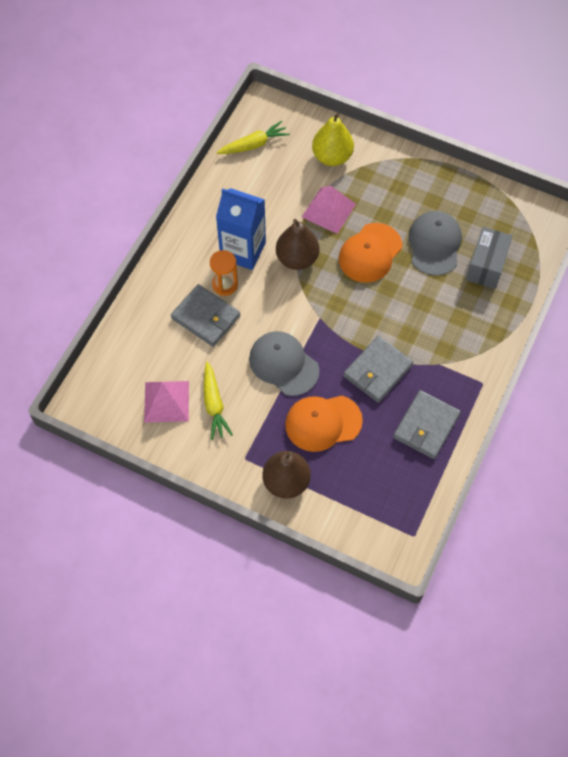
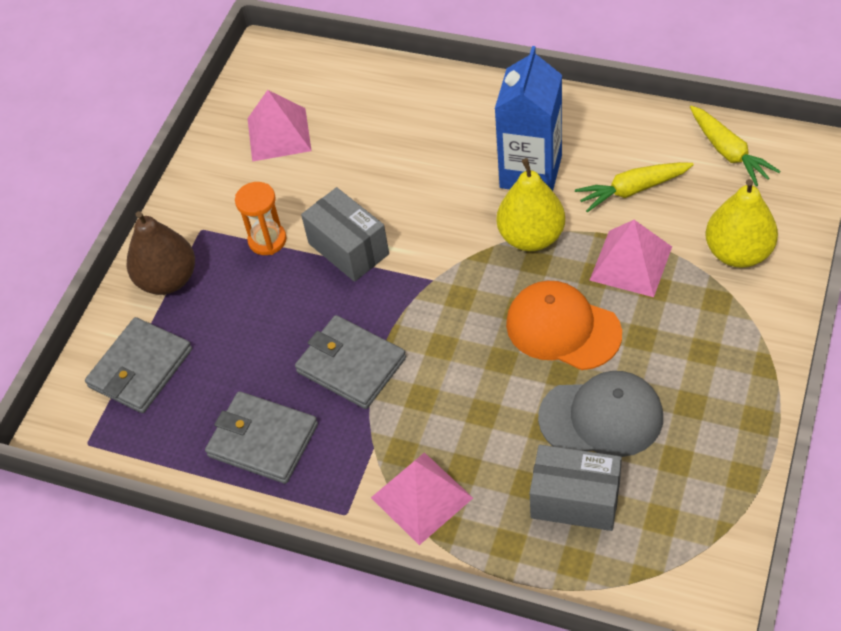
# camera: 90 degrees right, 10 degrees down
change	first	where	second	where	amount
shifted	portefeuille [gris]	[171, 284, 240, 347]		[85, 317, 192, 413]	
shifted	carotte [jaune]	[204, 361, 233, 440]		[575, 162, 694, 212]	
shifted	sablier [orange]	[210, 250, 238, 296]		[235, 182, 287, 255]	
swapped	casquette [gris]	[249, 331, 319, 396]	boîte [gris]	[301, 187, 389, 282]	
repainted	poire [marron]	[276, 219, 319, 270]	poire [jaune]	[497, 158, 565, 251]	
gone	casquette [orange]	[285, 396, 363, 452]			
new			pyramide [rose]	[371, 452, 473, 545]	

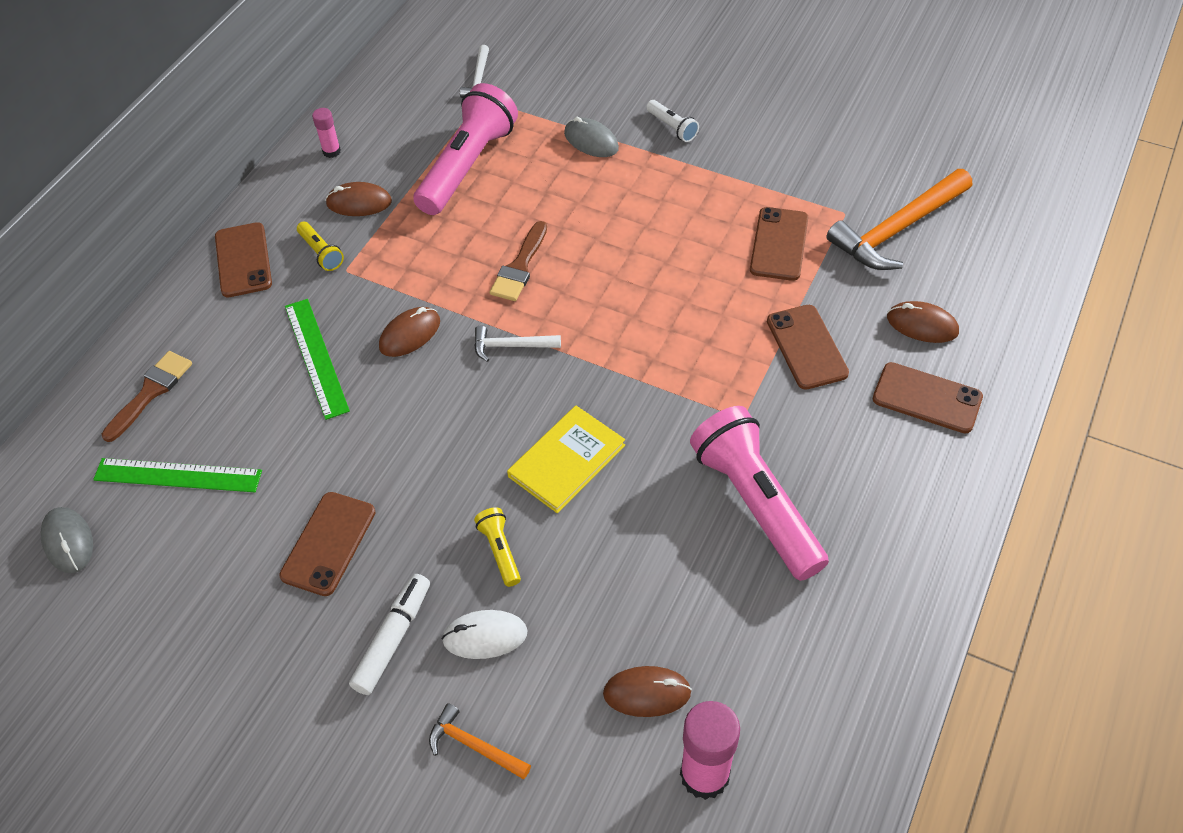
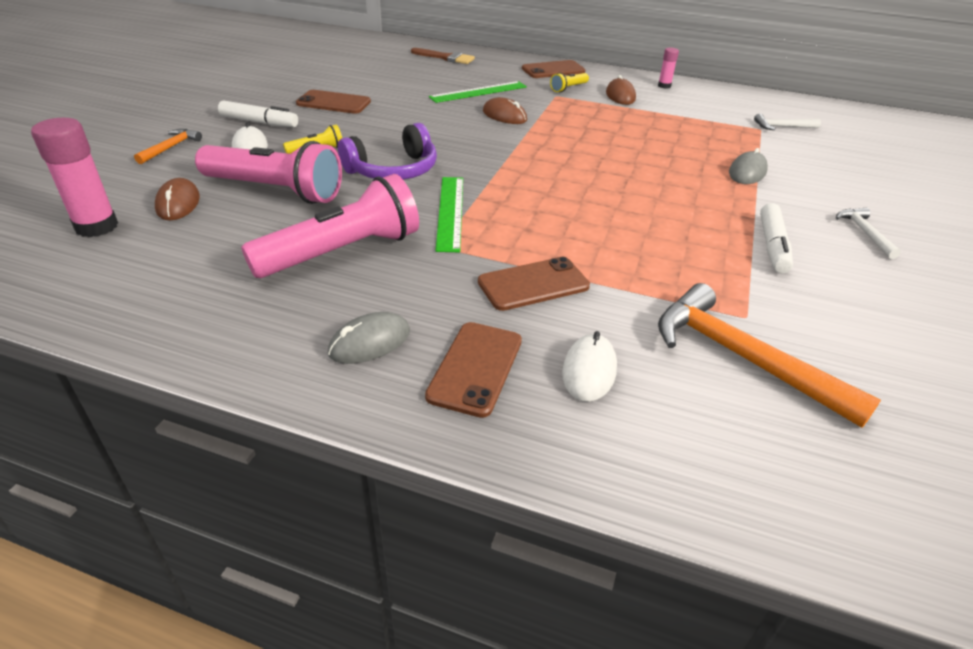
# camera: 80 degrees right, 15 degrees down
change	first	where	second	where	amount
shifted	souris [gris]	[41, 507, 93, 573]		[328, 312, 410, 364]	
shifted	règle [vert]	[93, 458, 262, 492]		[435, 177, 463, 252]	
shifted	lampe de poche [rose]	[413, 83, 518, 215]		[195, 141, 342, 204]	
shifted	marteau [blanc]	[474, 326, 561, 362]		[836, 208, 901, 259]	
gone	pinceau [marron]	[490, 221, 547, 301]			
swapped	livre [jaune]	[507, 406, 625, 513]	casque audio [violet]	[338, 123, 437, 180]	
gone	lampe de poche [blanc]	[646, 100, 699, 142]			
gone	téléphone [marron]	[750, 207, 808, 281]			
repainted	souris [marron]	[887, 301, 959, 343]	souris [blanc]	[562, 331, 617, 402]	
new			feutre [blanc]	[760, 203, 793, 273]	

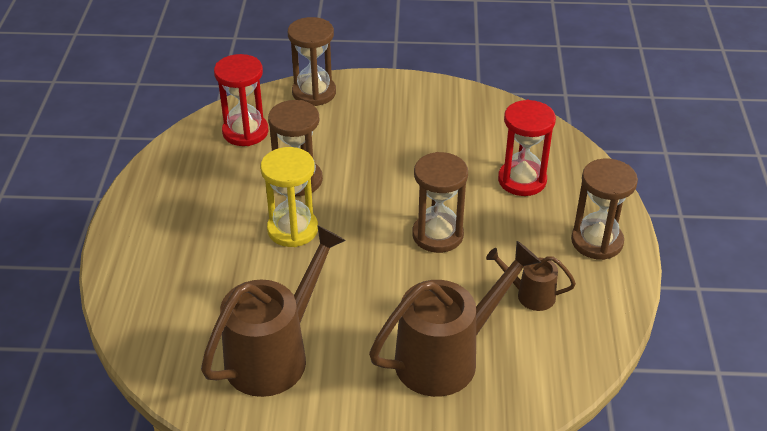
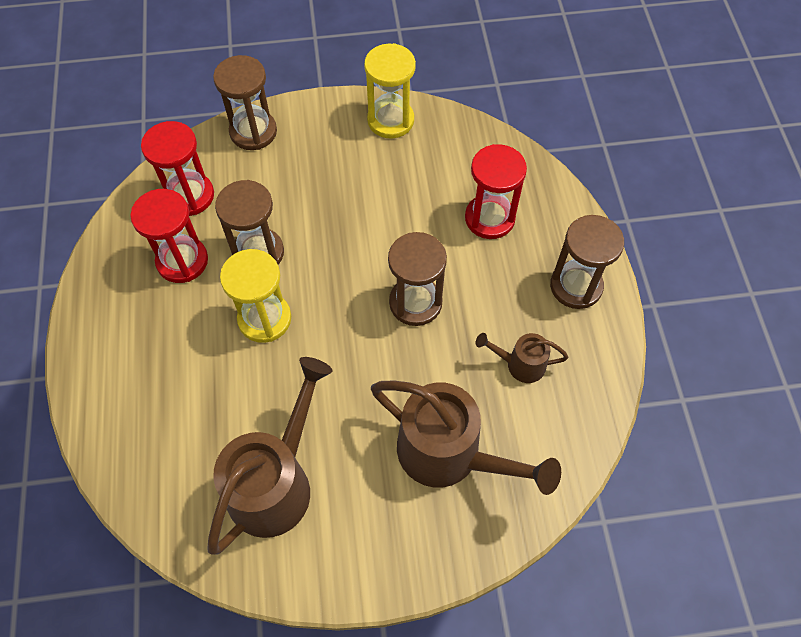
# camera: 10 degrees left, 20 degrees up
change	first	where	second	where	amount
rotated	arrosoir [marron]	[369, 241, 542, 397]		[371, 381, 561, 495]	75 degrees clockwise
new			sablier [rouge]	[130, 189, 208, 283]	
new			sablier [jaune]	[364, 43, 416, 139]	

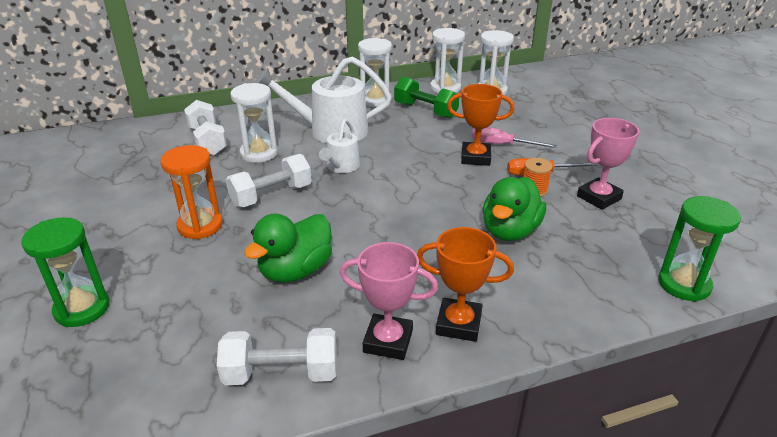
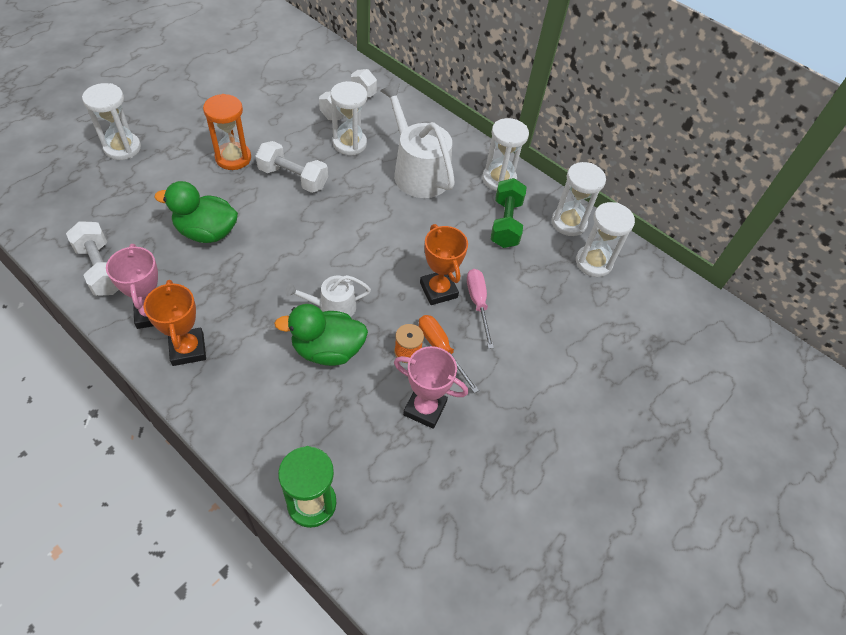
# camera: 55 degrees right, 20 degrees up
change	first	where	second	where	amount
repainted	sablier [vert]	[21, 217, 110, 327]	sablier [blanc]	[82, 83, 141, 160]	
shifted	arrosoir [blanc]	[319, 119, 360, 173]		[285, 275, 371, 317]	

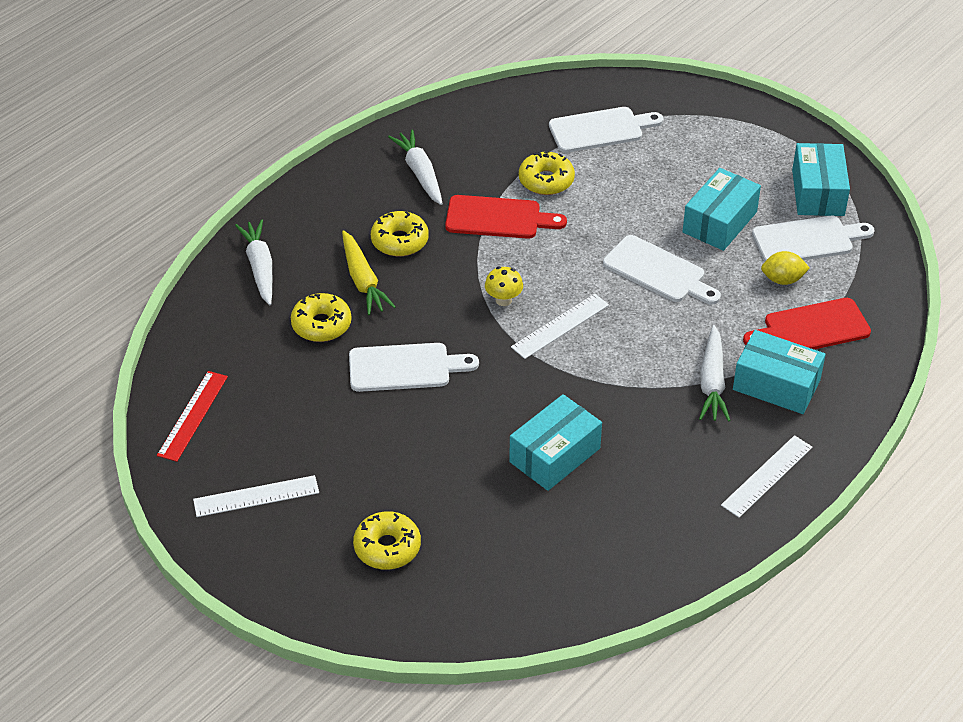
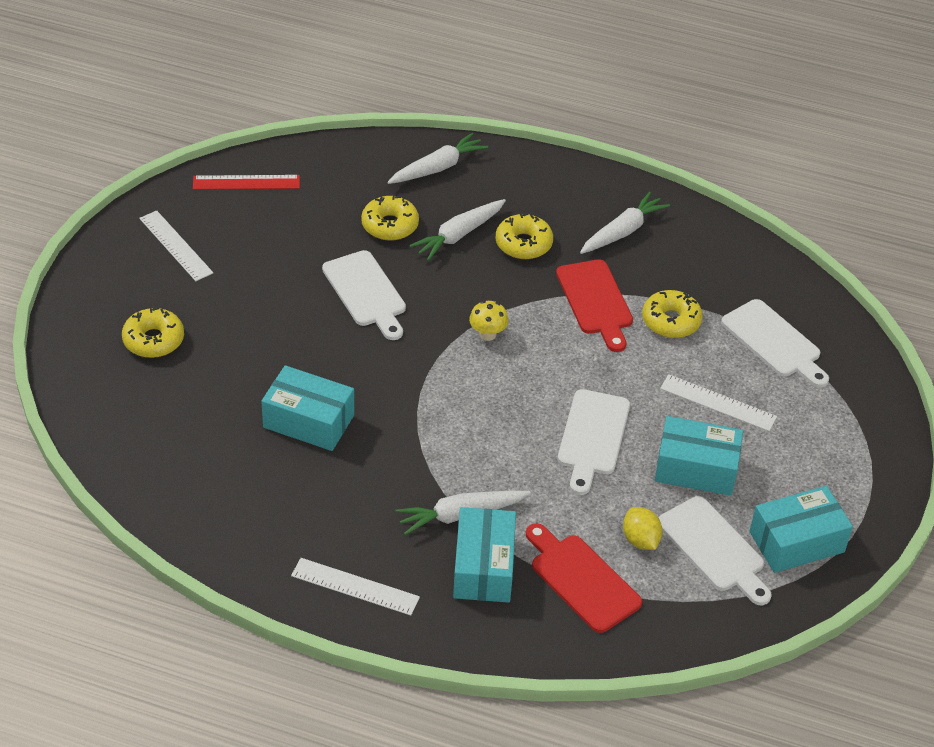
# camera: 65 degrees right, 0 degrees up
change	first	where	second	where	amount
repainted	carotte [jaune]	[342, 230, 396, 315]	carotte [blanc]	[409, 199, 506, 261]	
shifted	règle [blanc]	[511, 294, 609, 359]		[660, 374, 777, 431]	

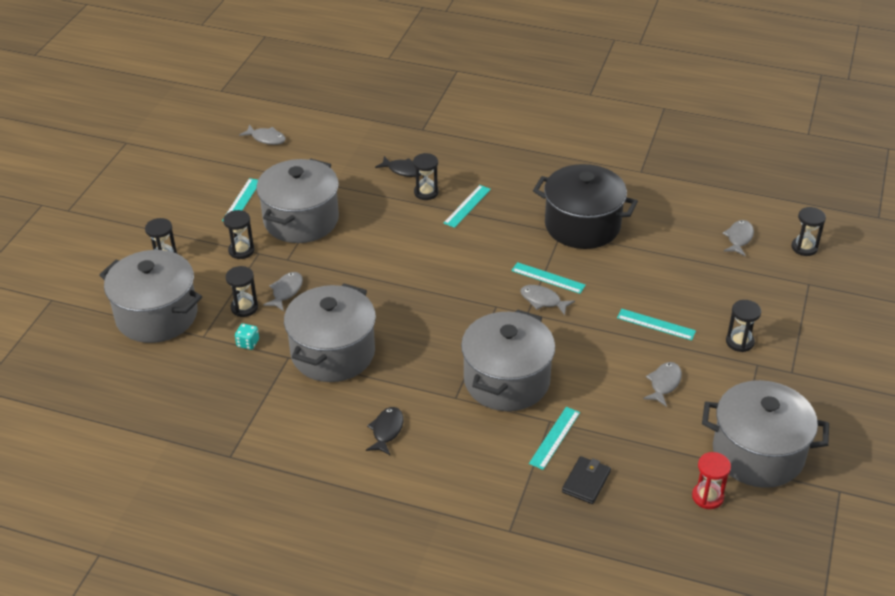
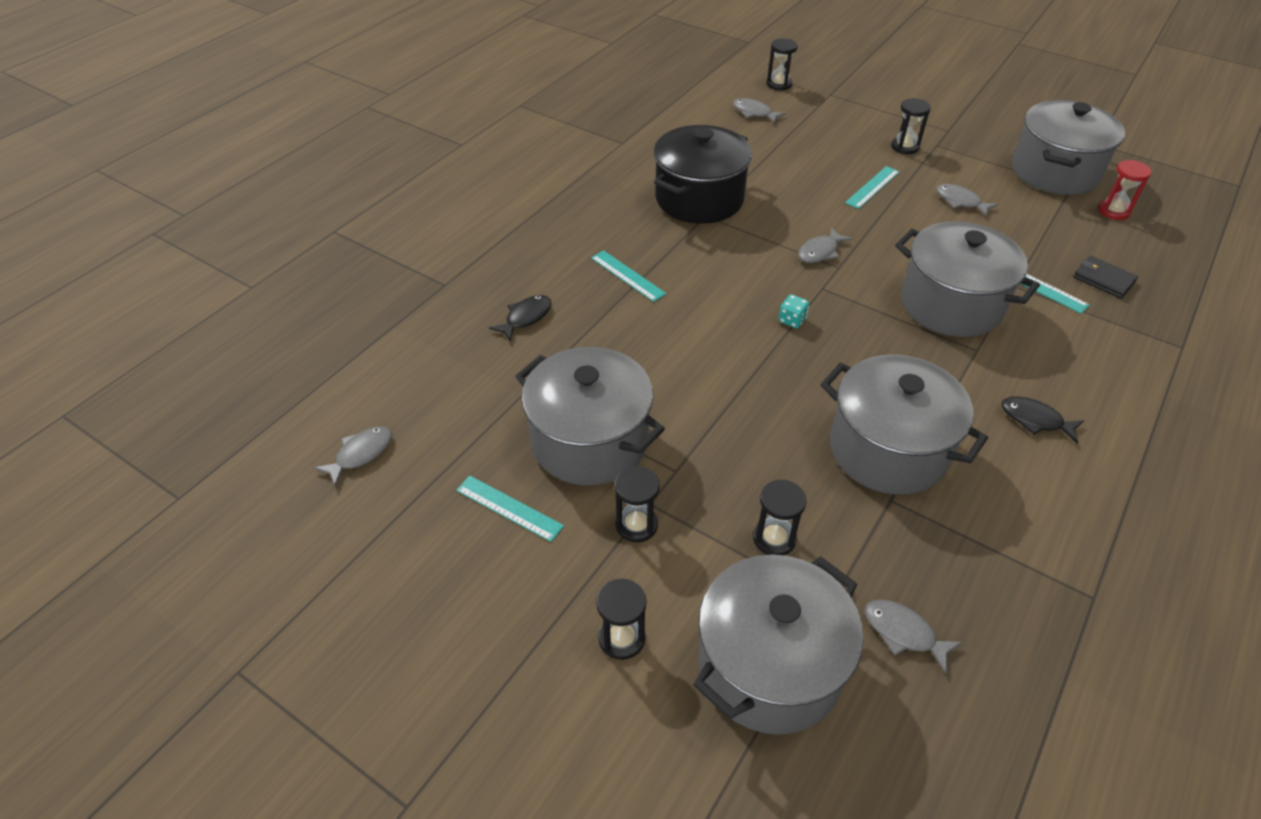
# camera: 75 degrees left, 5 degrees up
change	first	where	second	where	amount
shifted	dé [turquoise]	[235, 323, 259, 350]		[779, 294, 810, 328]	
shifted	poisson [gris]	[263, 272, 303, 311]		[865, 599, 962, 673]	
gone	sablier [noir]	[413, 153, 439, 200]			
gone	règle [turquoise]	[511, 262, 586, 294]			

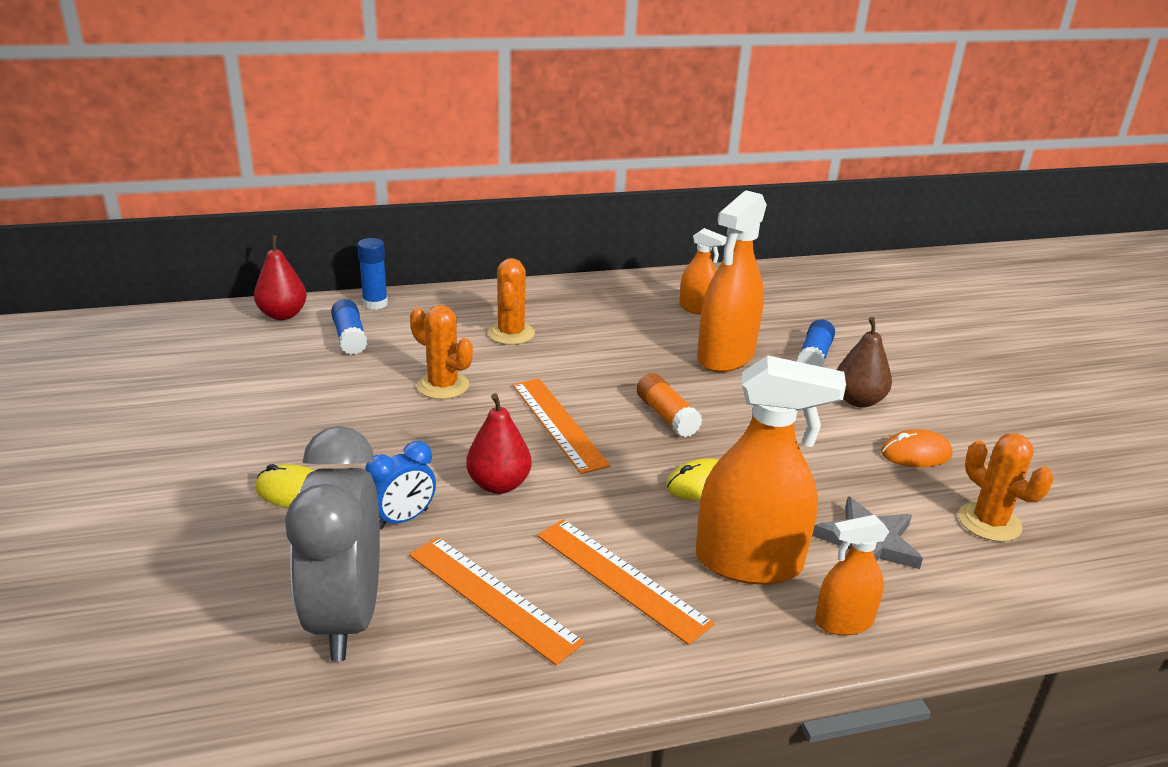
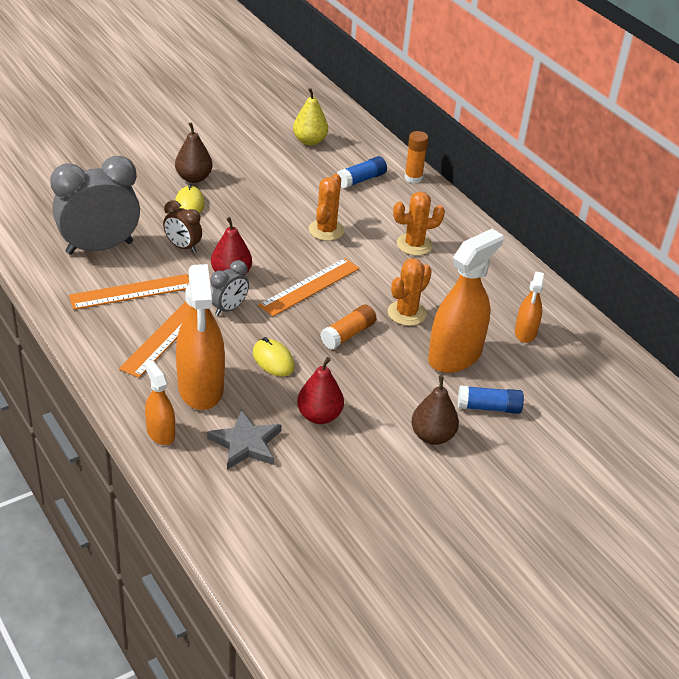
# camera: 70 degrees right, 10 degrees up
change	first	where	second	where	amount
shifted	poire [rouge]	[254, 235, 307, 320]		[297, 357, 344, 424]	
repainted	bâton de colle [bleu]	[357, 238, 388, 310]	bâton de colle [orange]	[404, 131, 428, 184]	
repainted	réveil [bleu]	[365, 441, 436, 529]	réveil [marron]	[163, 200, 202, 253]	
rotated	règle [orange]	[409, 537, 585, 665]		[69, 274, 189, 310]	45 degrees clockwise
rotated	vaporisateur [orange]	[697, 190, 767, 372]		[428, 229, 503, 373]	120 degrees clockwise
gone	souris [orange]	[881, 429, 953, 467]			
shifted	cactus [orange]	[958, 433, 1053, 542]		[388, 258, 432, 326]	
new			poire [marron]	[175, 122, 213, 183]	
new			réveil [gris]	[210, 260, 249, 316]	
new			poire [jaune]	[293, 88, 328, 146]	

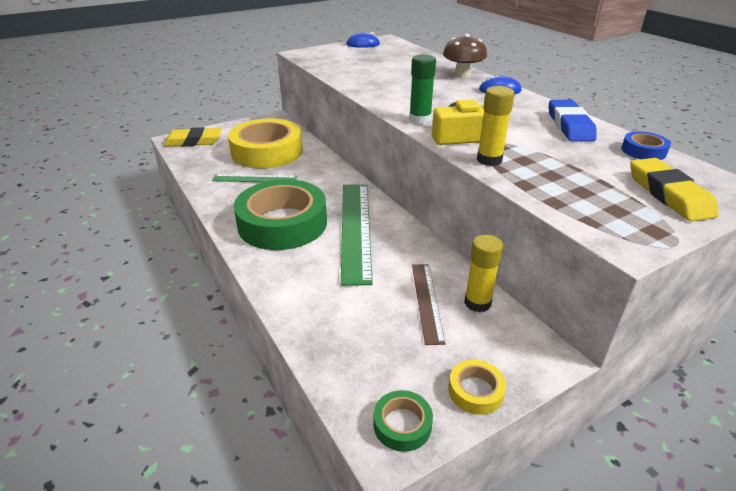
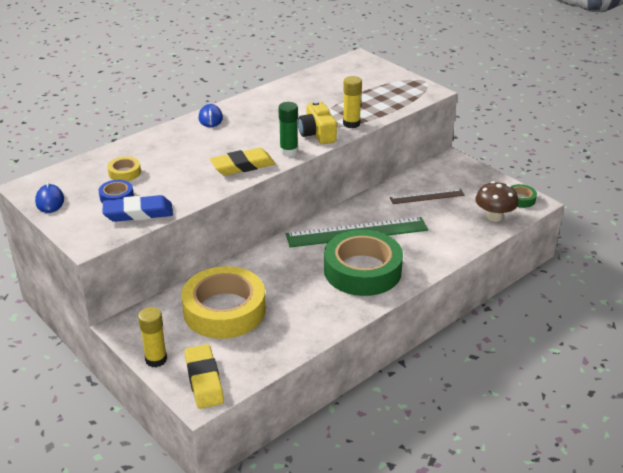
# camera: 100 degrees left, 0 degrees up
change	first	where	second	where	amount
gone	règle [vert]	[212, 174, 297, 182]			
shifted	champignon [marron]	[443, 34, 487, 78]		[475, 181, 519, 222]	
shifted	ruban adhésif [jaune]	[448, 359, 506, 415]		[107, 157, 141, 181]	
shifted	bâton de colle [jaune]	[464, 235, 503, 312]		[138, 307, 167, 367]	
shifted	gomme [bleu]	[549, 100, 597, 141]		[103, 195, 173, 222]	
shifted	ruban adhésif [bleu]	[621, 131, 671, 160]		[99, 180, 134, 203]	
shifted	gomme [jaune]	[630, 158, 719, 221]		[210, 148, 275, 175]	

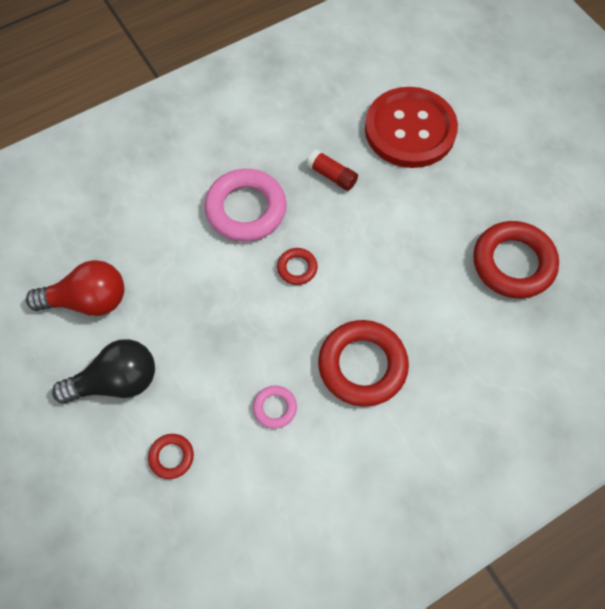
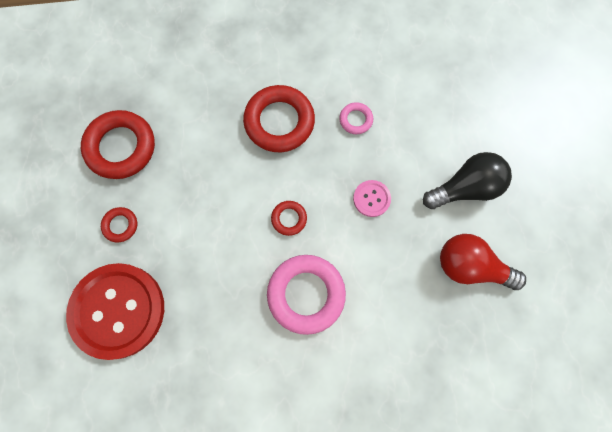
# camera: 155 degrees left, 10 degrees up
change	first	where	second	where	amount
rotated	ampoule [noir]	[52, 339, 155, 404]		[423, 152, 512, 209]	150 degrees clockwise
shifted	anneau [rouge]	[148, 434, 194, 479]		[101, 207, 137, 243]	
gone	bâton de colle [rouge]	[307, 150, 358, 191]			
new			bouton [rose]	[353, 180, 391, 217]	

